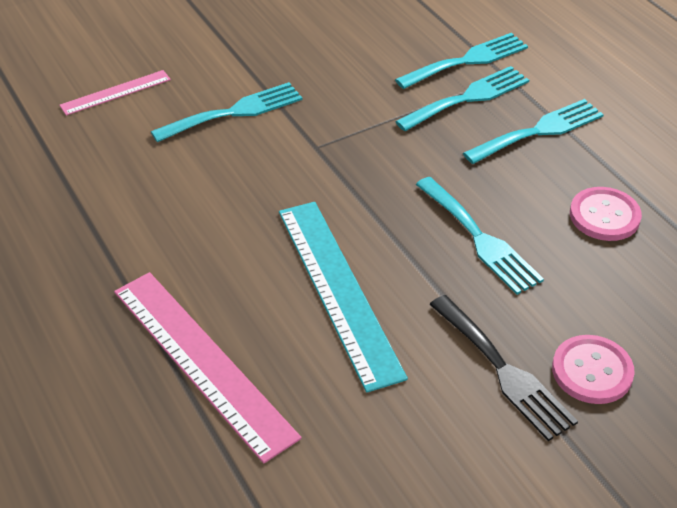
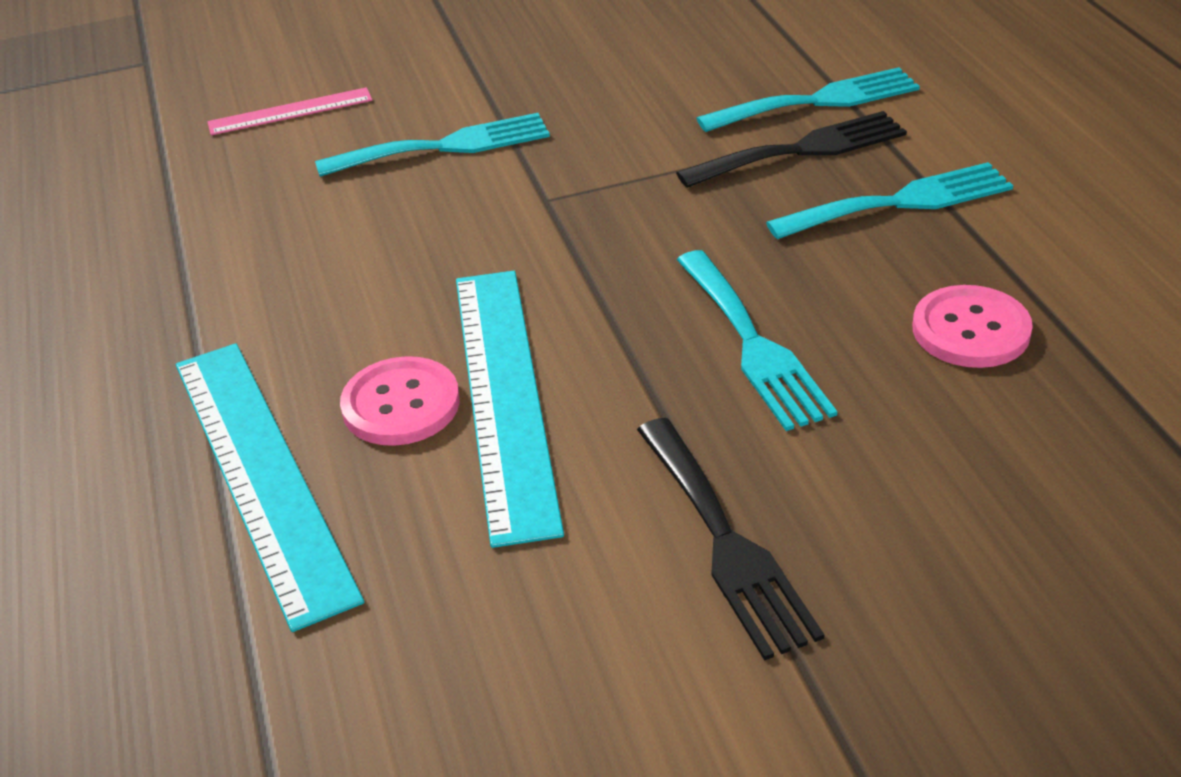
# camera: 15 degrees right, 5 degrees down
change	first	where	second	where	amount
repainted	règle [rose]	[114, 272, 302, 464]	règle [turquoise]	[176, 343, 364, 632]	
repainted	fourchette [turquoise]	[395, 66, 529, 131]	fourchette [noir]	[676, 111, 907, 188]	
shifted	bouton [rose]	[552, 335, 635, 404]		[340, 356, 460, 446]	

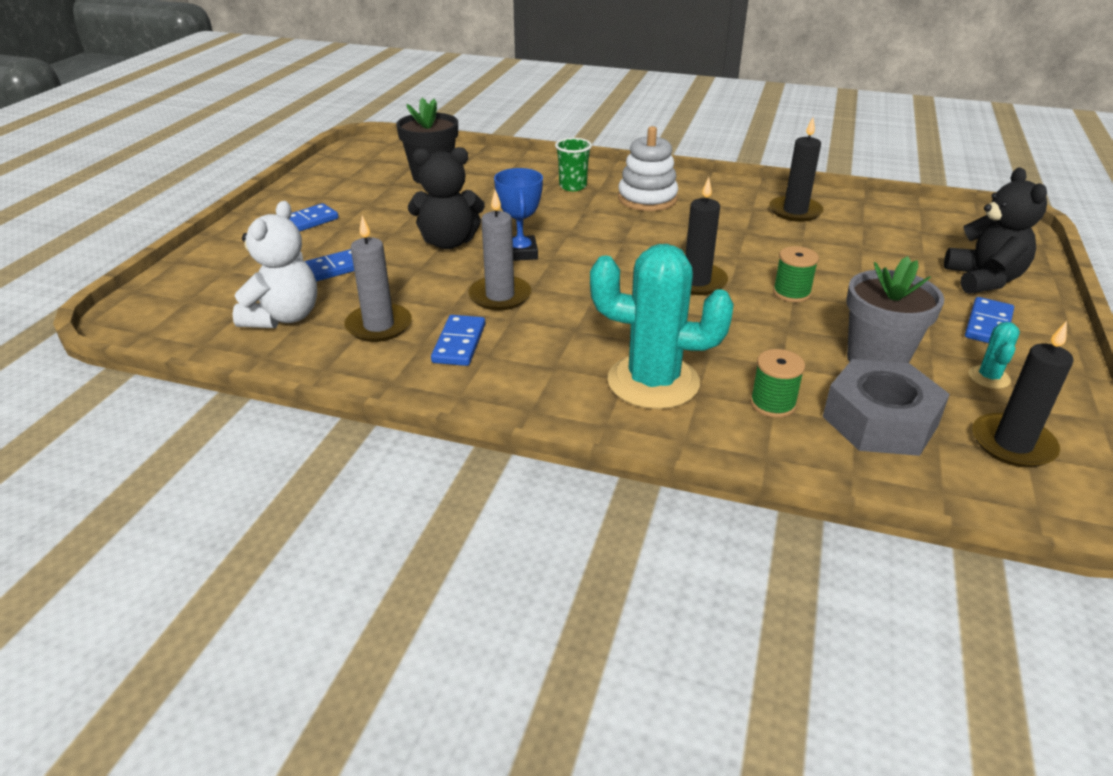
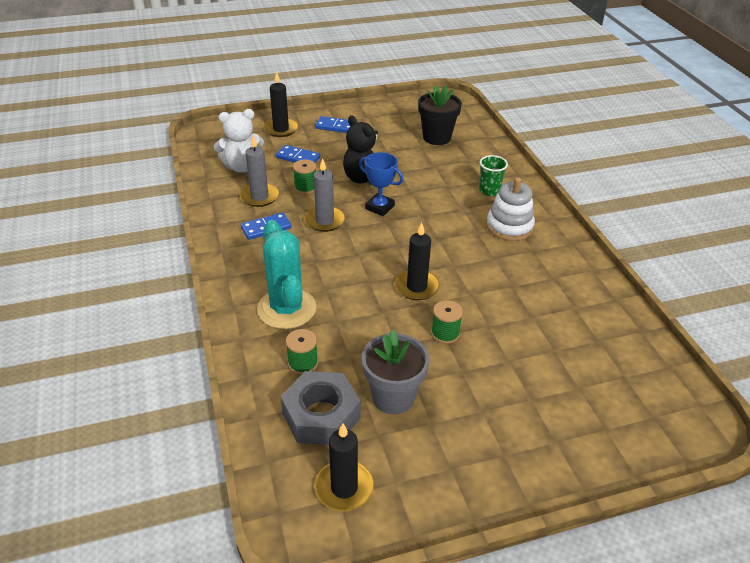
# camera: 55 degrees right, 5 degrees up
change	first	where	second	where	amount
rotated	trophée [bleu]	[494, 168, 543, 261]		[359, 152, 403, 216]	75 degrees clockwise
shifted	bougie [noir]	[769, 117, 823, 222]		[264, 71, 298, 137]	
gone	ours en peluche [noir]	[944, 168, 1047, 294]			
gone	domino [bleu]	[965, 297, 1014, 343]			
gone	cactus [turquoise]	[968, 322, 1020, 389]			
new			bobine [vert]	[293, 159, 316, 194]	

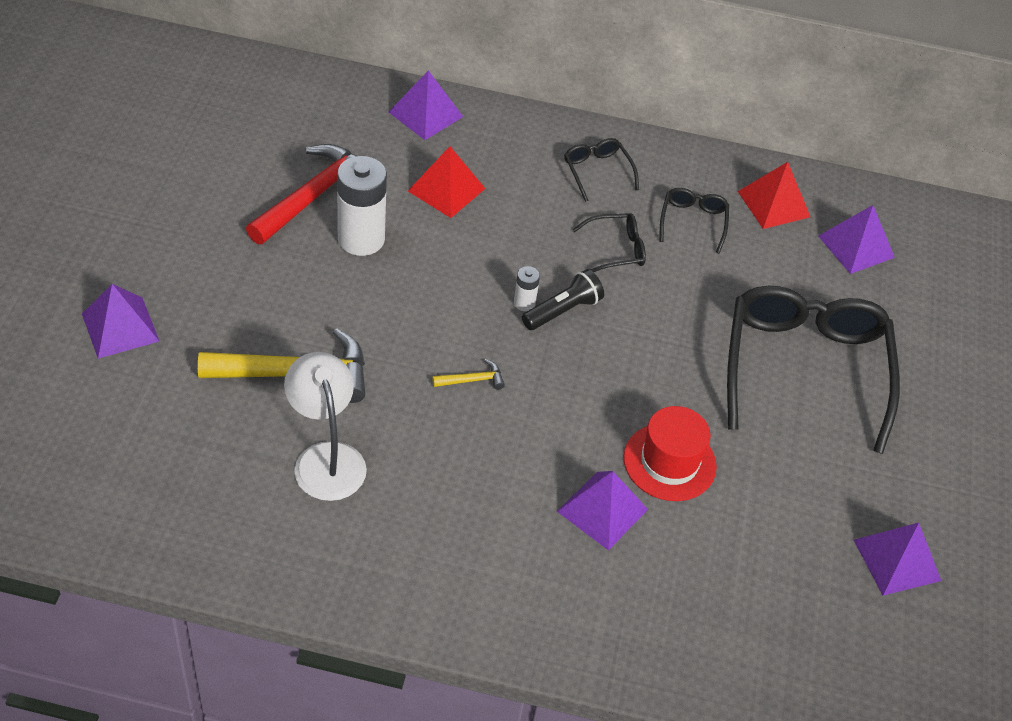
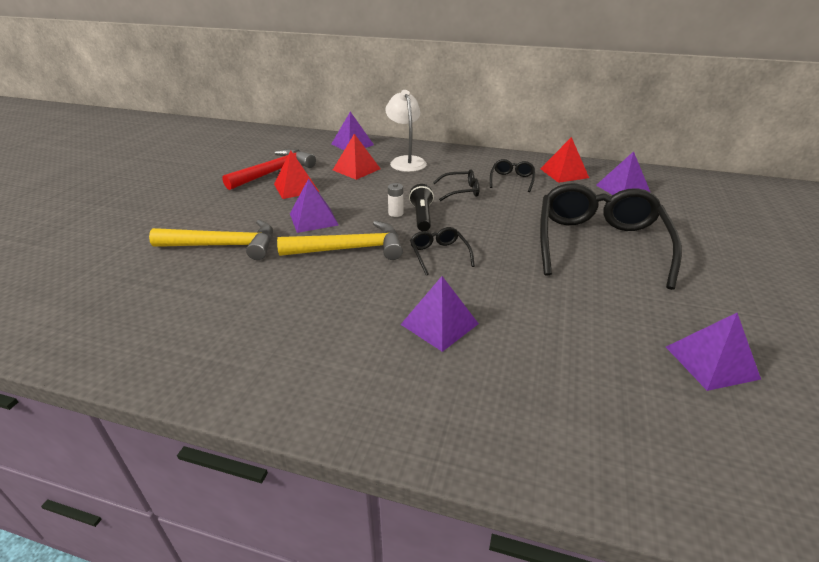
# camera: 10 degrees right, 15 degrees down
change	first	where	second	where	amount
shifted	pyramide [violet]	[82, 284, 159, 359]		[290, 178, 339, 233]	
shifted	lampe [blanc]	[284, 352, 367, 501]		[385, 90, 427, 172]	
swapped	pile [blanc]	[337, 156, 387, 256]	pyramide [rouge]	[274, 151, 319, 199]	
scaled	marteau [jaune]	[432, 359, 505, 390]		[277, 221, 403, 260]	x2.33
rotated	lampe de poche [noir]	[522, 269, 604, 330]		[409, 184, 434, 231]	60 degrees counterclockwise
shifted	lunettes [noir]	[564, 138, 639, 202]		[410, 227, 475, 276]	
gone	chapeau [rouge]	[623, 406, 717, 501]			

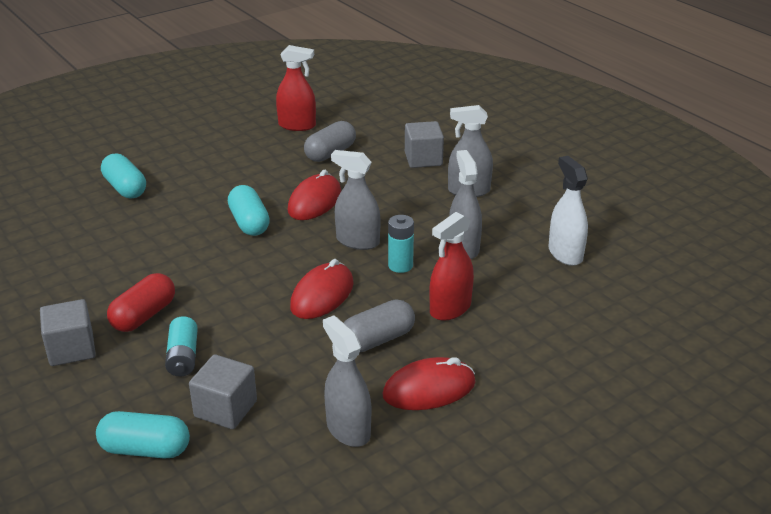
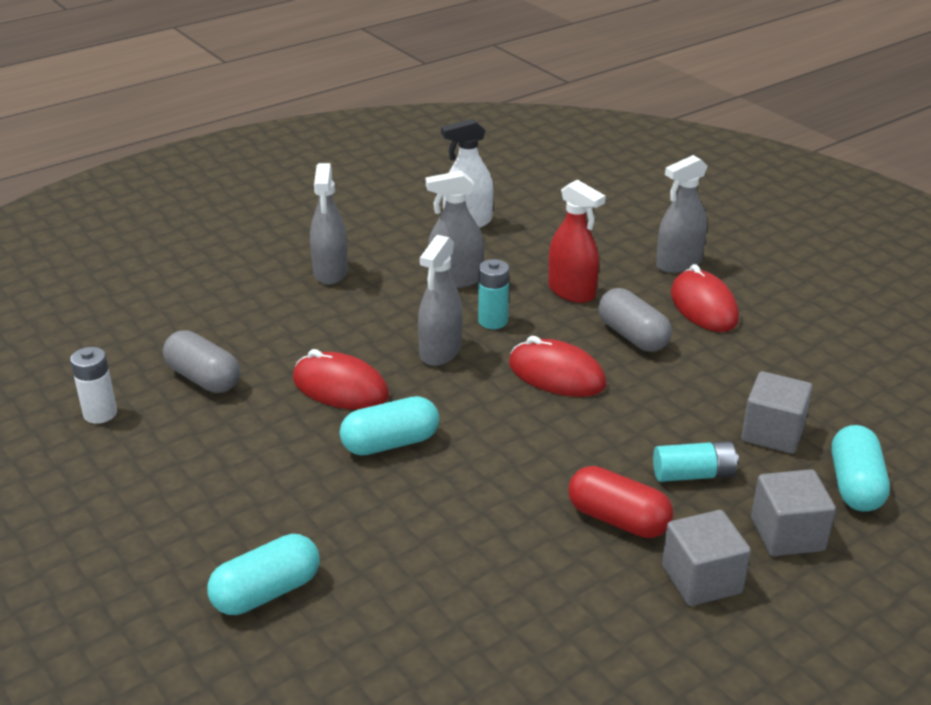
# camera: 90 degrees left, 0 degrees up
change	first	where	second	where	amount
swapped	vaporisateur [rouge]	[276, 45, 316, 131]	pile [blanc]	[70, 347, 117, 424]	
shifted	vaporisateur [gris]	[323, 315, 371, 447]		[656, 155, 708, 273]	
shifted	cube [gris]	[405, 121, 444, 168]		[751, 469, 836, 556]	

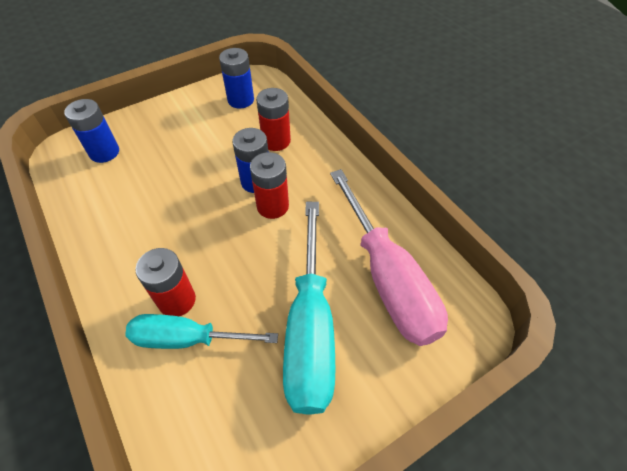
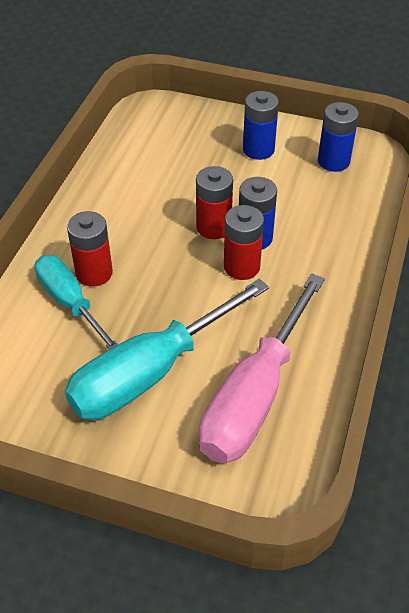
# camera: 50 degrees right, 5 degrees down
change	first	where	second	where	amount
shifted	pile [bleu]	[64, 99, 119, 163]		[243, 91, 279, 160]	
shifted	pile [rouge]	[256, 88, 291, 151]		[196, 166, 233, 239]	

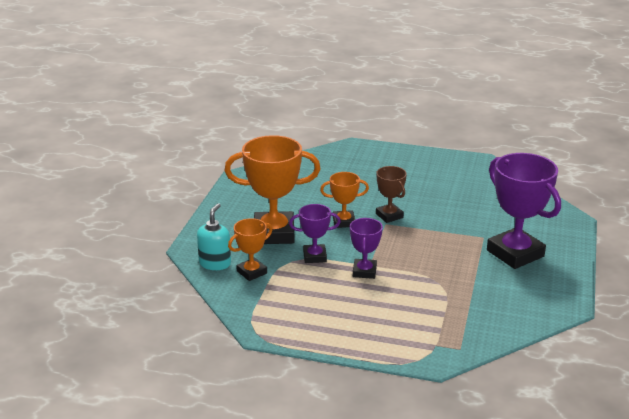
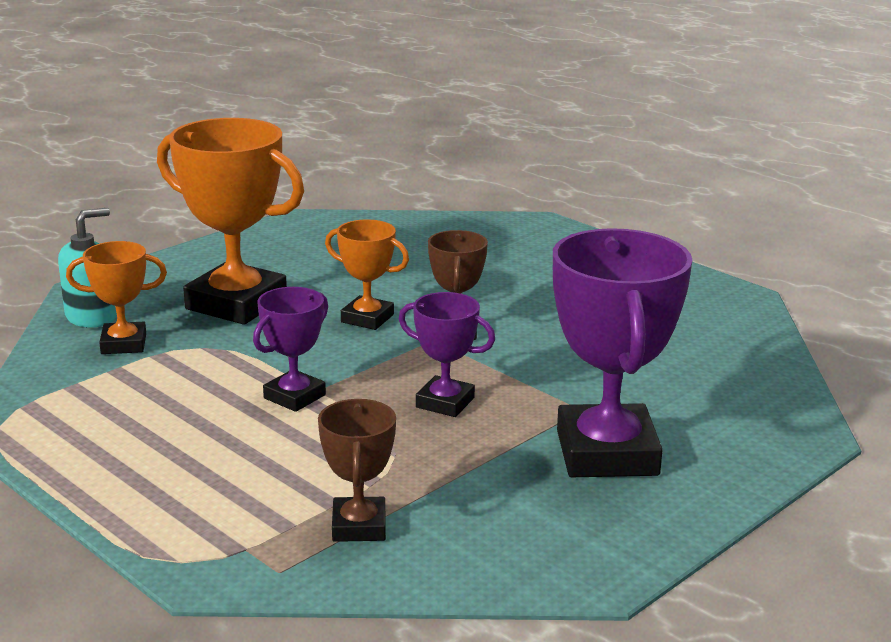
# camera: 30 degrees right, 5 degrees down
change	first	where	second	where	amount
shifted	trophée [violet]	[289, 204, 341, 263]		[399, 292, 495, 417]	
new			trophée [marron]	[318, 399, 396, 542]	

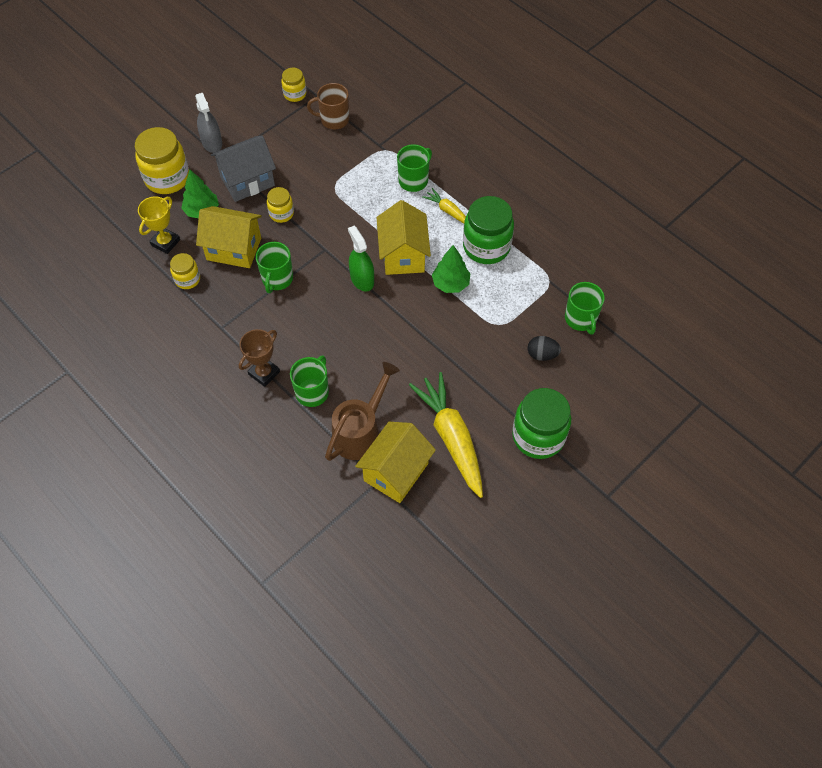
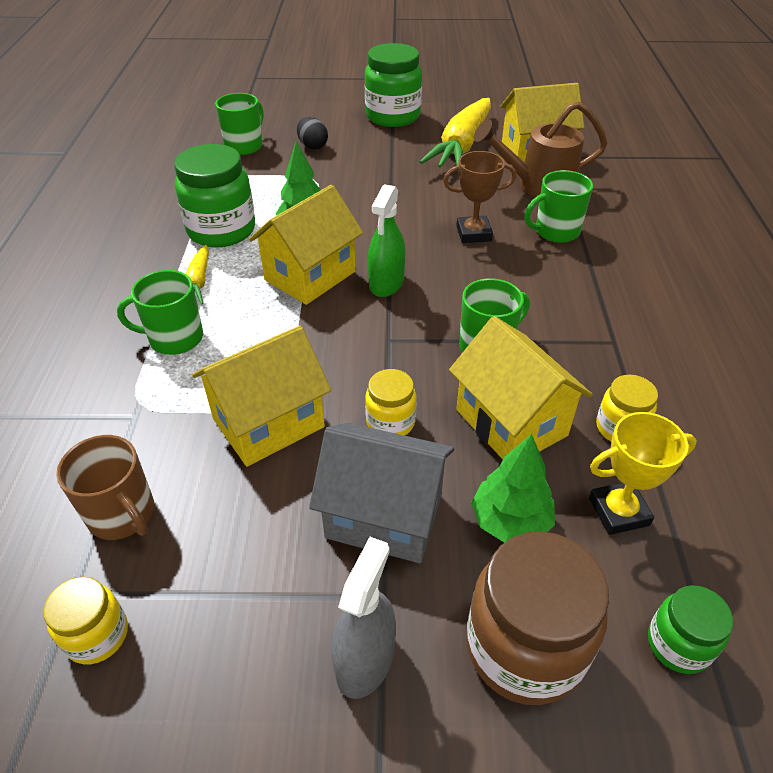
# camera: 135 degrees left, 15 degrees down
change	first	where	second	where	amount
repainted	bocal [jaune]	[135, 127, 189, 194]	bocal [marron]	[466, 531, 609, 705]	
shifted	trophée [marron]	[239, 329, 280, 387]		[443, 151, 516, 243]	
new			maison [jaune]	[192, 326, 331, 467]	
new			bocal [vert]	[648, 585, 733, 674]	

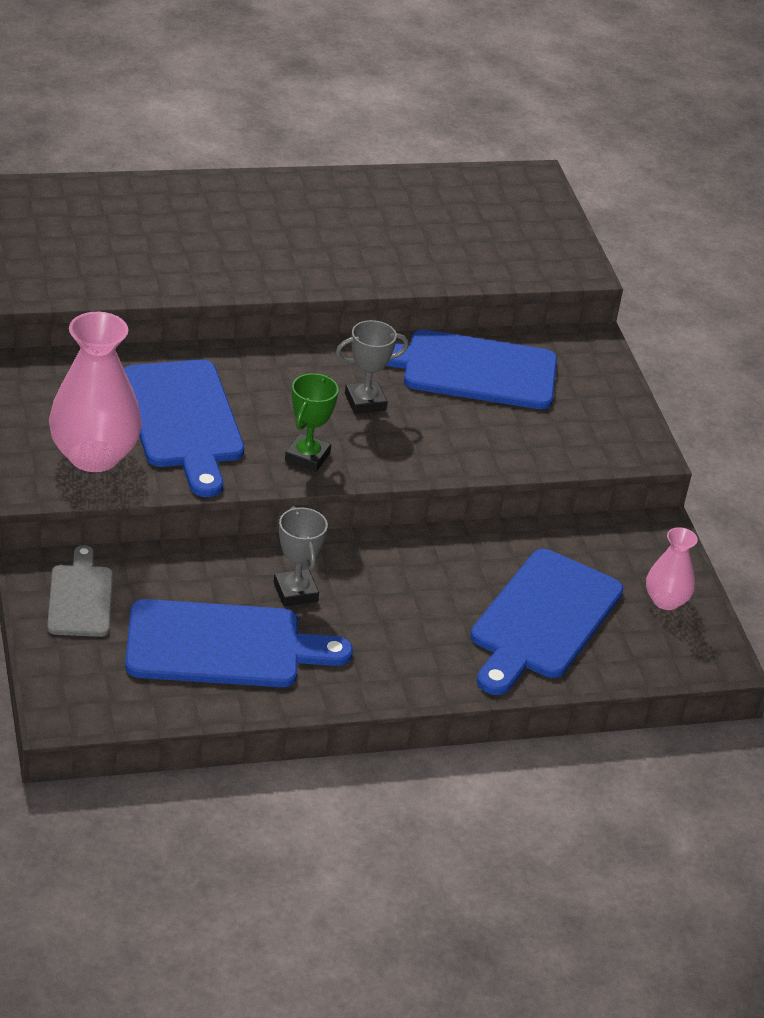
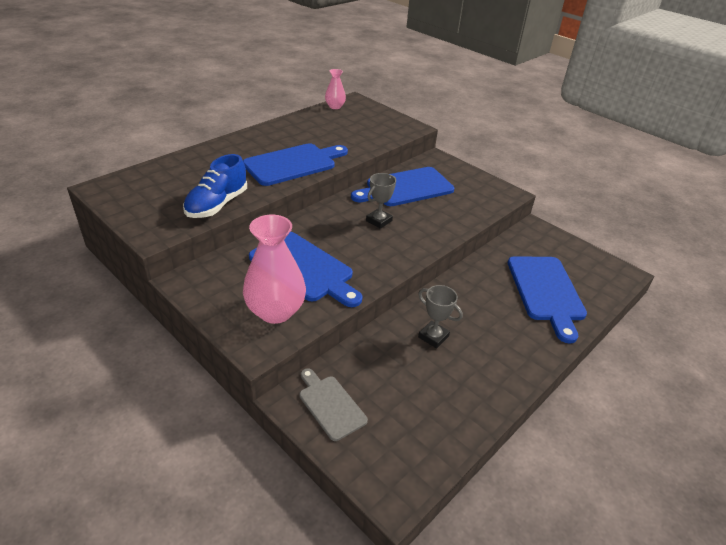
# camera: 30 degrees left, 0 degrees up
change	first	where	second	where	amount
shifted	planche à découper [bleu]	[125, 599, 353, 687]		[243, 143, 348, 186]	
gone	trophée [vert]	[285, 373, 339, 472]			
shifted	vase [rose]	[646, 527, 698, 610]		[325, 69, 346, 109]	
new			chaussure [bleu]	[183, 154, 247, 218]	

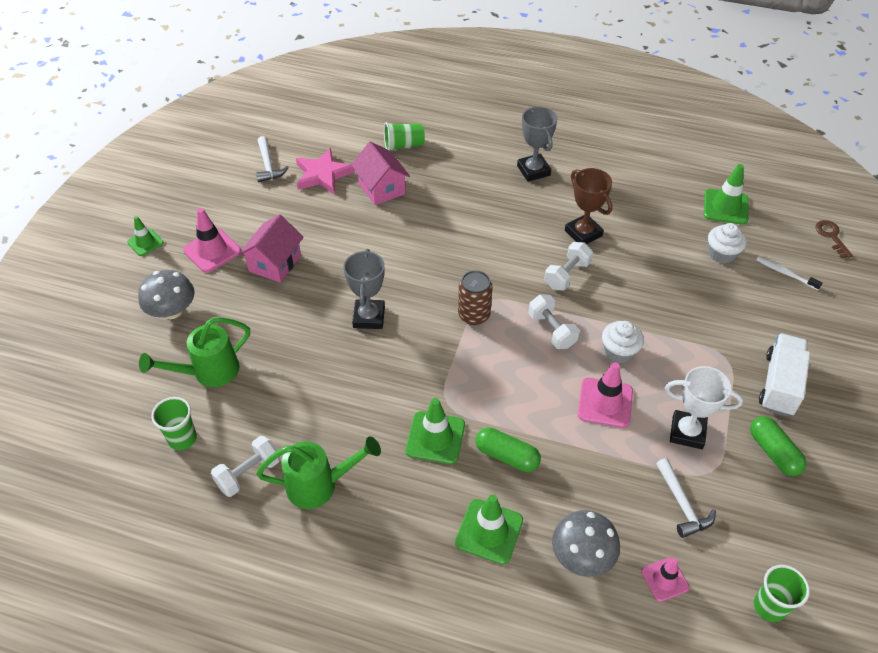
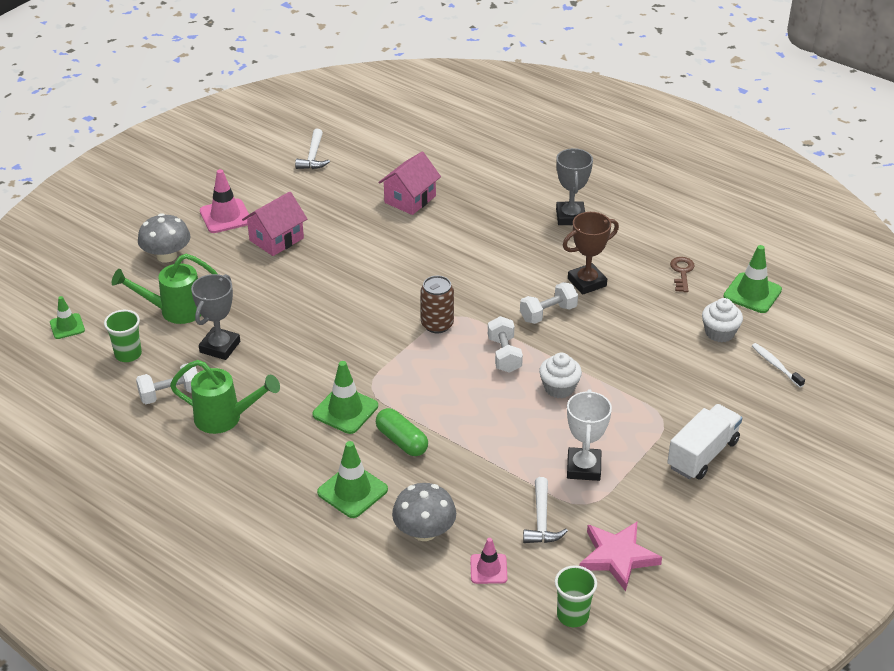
# camera: 20 degrees right, 10 degrees down
change	first	where	second	where	amount
shifted	cône de chantier [vert]	[127, 216, 164, 256]		[50, 296, 85, 339]	
shifted	étoile [rose]	[296, 148, 355, 194]		[579, 522, 662, 592]	
shifted	trophée [gris]	[344, 249, 385, 329]		[191, 274, 240, 360]	
rotated	maison [rose]	[351, 142, 410, 205]		[378, 152, 441, 215]	45 degrees clockwise
gone	gobelet [vert]	[384, 122, 425, 150]			
rotated	trophée [marron]	[565, 168, 612, 244]		[563, 212, 619, 295]	75 degrees clockwise
gone	cône de chantier [rose]	[578, 362, 633, 428]			
rotated	trophée [blanc]	[665, 366, 743, 449]		[567, 389, 612, 481]	60 degrees clockwise
gone	gélule [vert]	[750, 416, 807, 476]			
shifted	clé [marron]	[815, 220, 853, 259]		[670, 257, 695, 292]	

